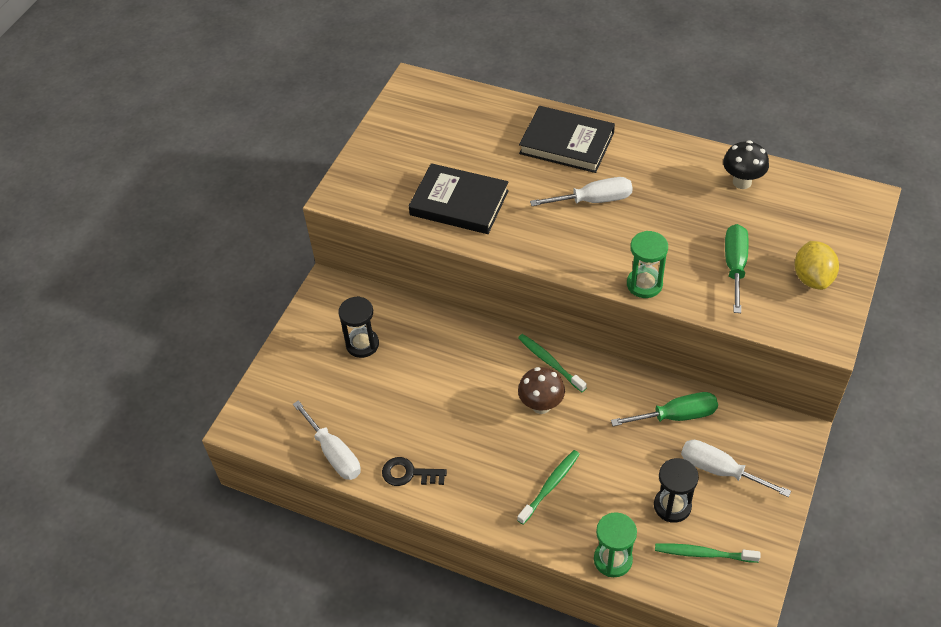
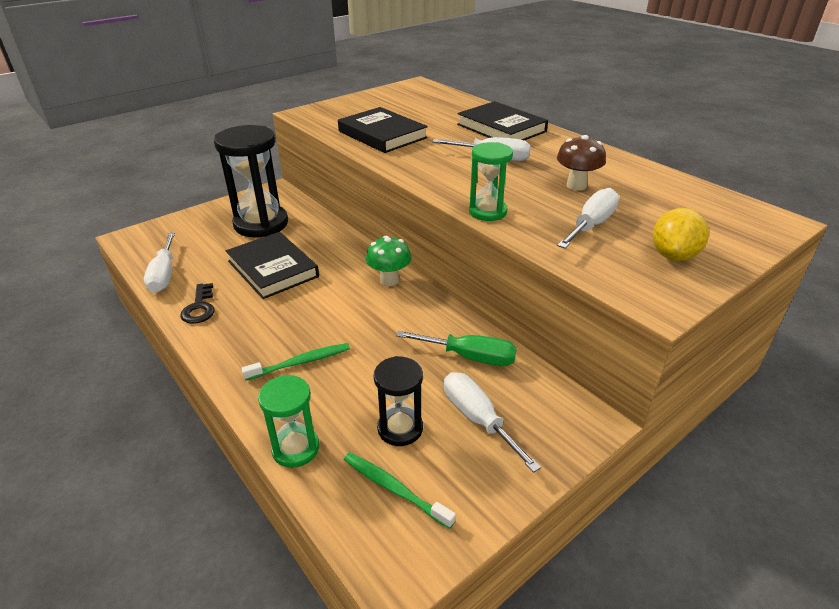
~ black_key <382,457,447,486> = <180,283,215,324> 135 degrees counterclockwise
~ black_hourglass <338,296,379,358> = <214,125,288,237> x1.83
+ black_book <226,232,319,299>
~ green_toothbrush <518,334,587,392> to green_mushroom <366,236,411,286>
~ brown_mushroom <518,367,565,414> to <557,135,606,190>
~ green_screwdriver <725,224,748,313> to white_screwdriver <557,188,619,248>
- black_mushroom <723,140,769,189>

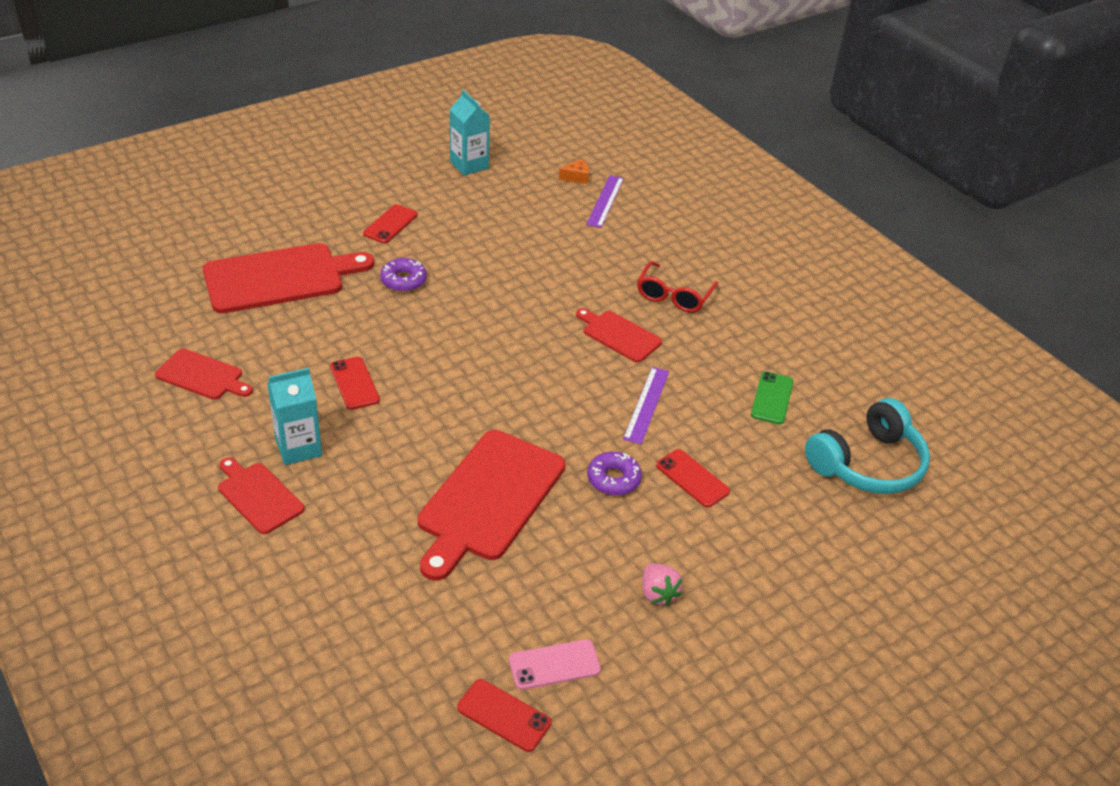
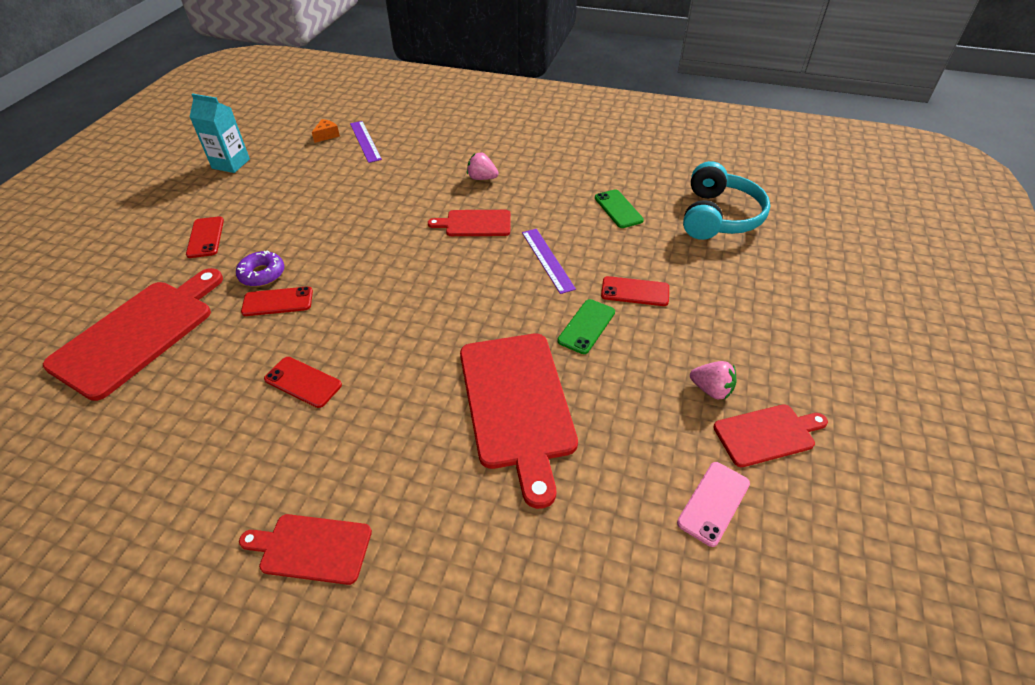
~ red_phone <457,679,552,752> to <241,287,313,316>
~ red_glasses <637,261,718,313> to pink_strawberry <467,152,499,180>
~ purple_donut <587,452,642,496> to green_phone <557,299,615,354>
~ red_cutting_board <155,349,253,400> to <713,404,828,467>
- turquoise_carton <267,368,322,465>

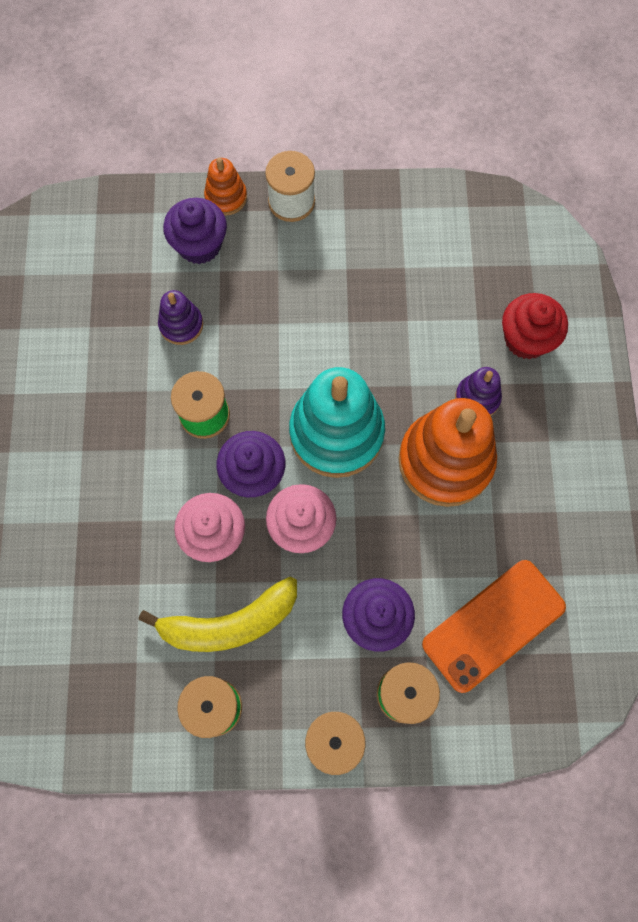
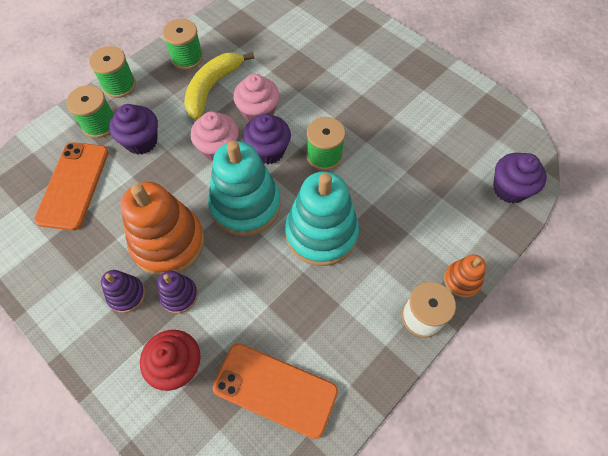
~ purple_stacking_toy <158,290,203,345> to <101,270,145,313>
+ orange_phone <213,343,338,439>
+ turquoise_stacking_toy <285,171,359,266>
~ purple_cupcake <163,198,227,264> to <493,153,547,203>

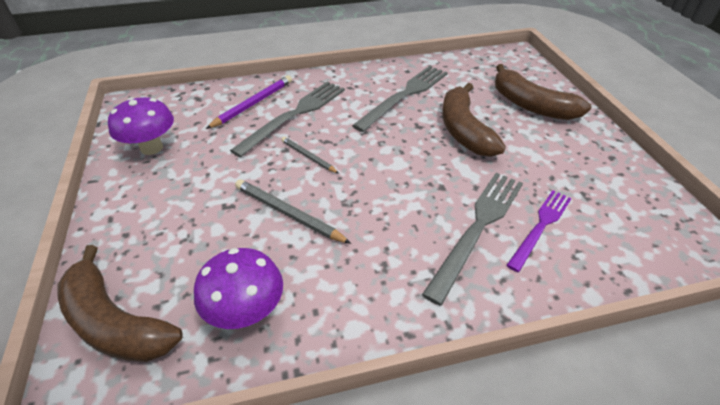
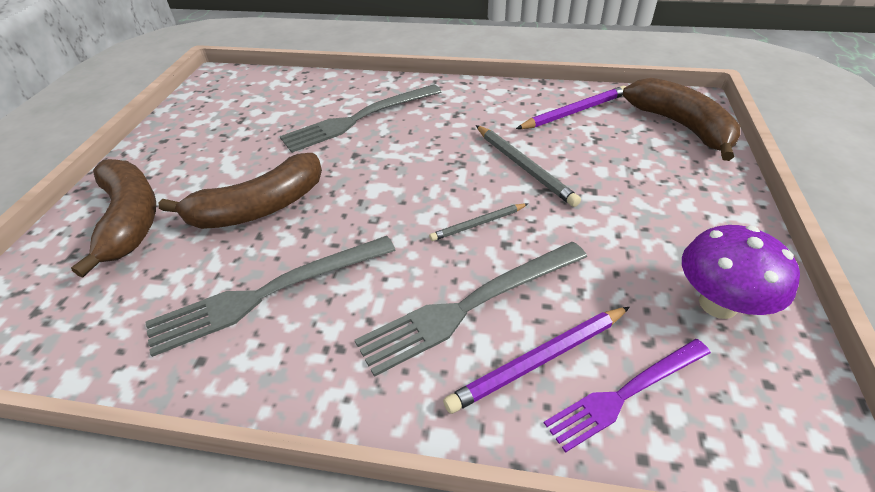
~ brown_banana <442,83,506,157> = <159,153,322,229> 45 degrees clockwise
~ grey_pencil <281,137,339,174> = <429,203,528,241> 90 degrees clockwise
~ purple_mushroom <194,248,283,329> to purple_pencil <516,86,626,129>
~ purple_fork <507,190,572,272> to <544,339,711,453>

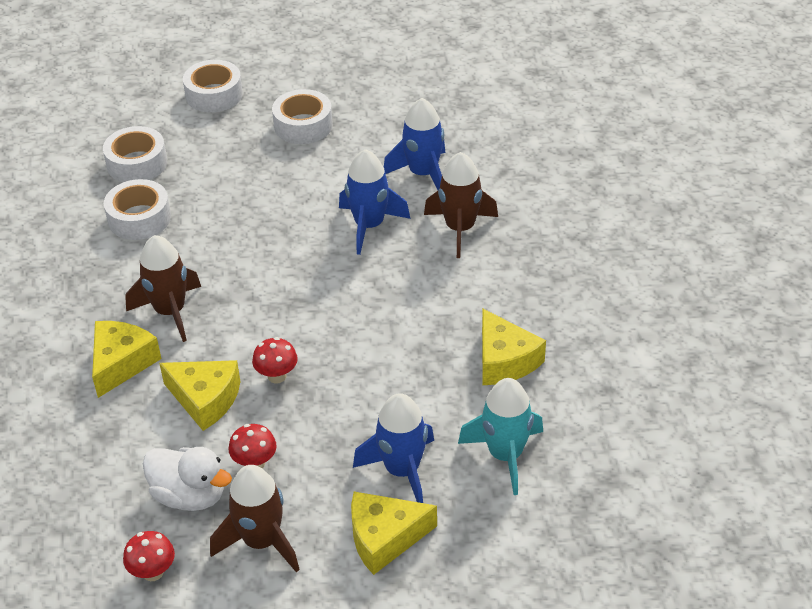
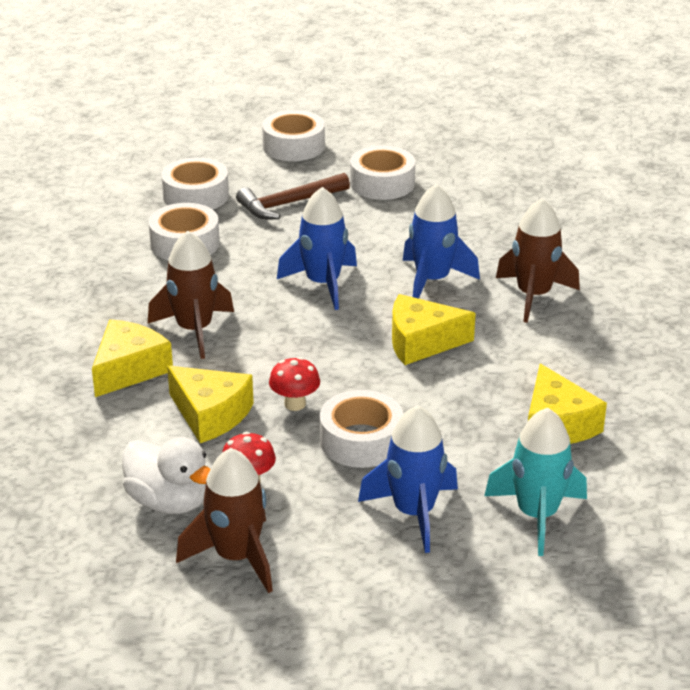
+ brown_hammer <236,173,350,219>
~ blue_rocket <384,98,445,190> to <277,187,357,310>
+ white_tape <320,390,403,468>
~ yellow_cheese <351,492,437,575> to <392,294,476,365>
- red_mushroom <123,531,175,581>

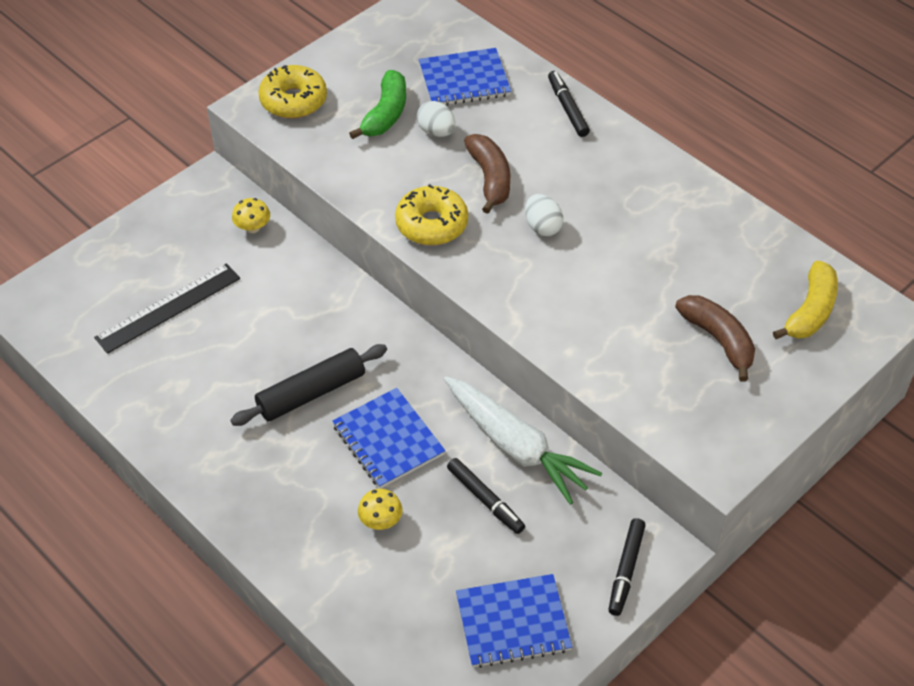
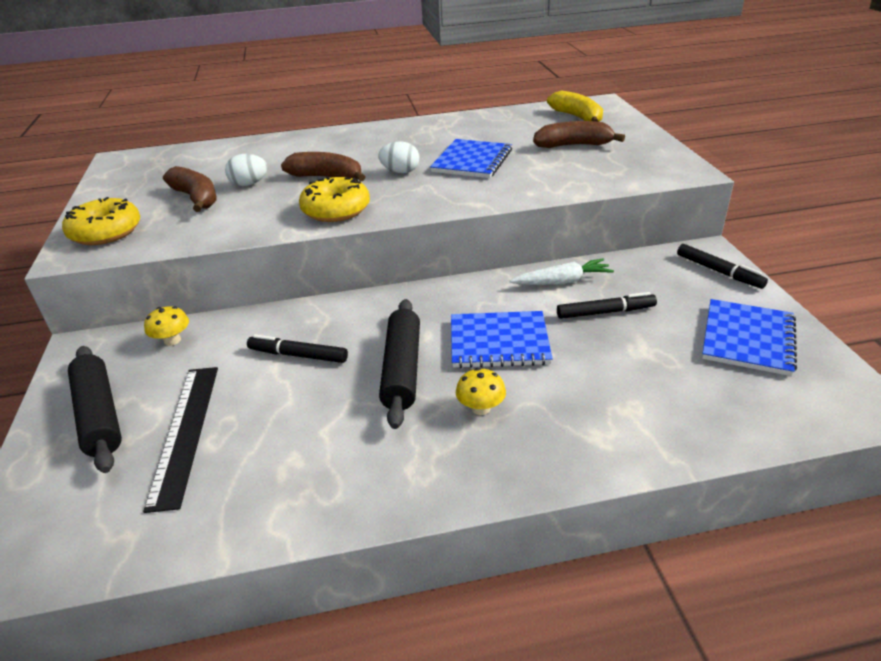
+ black_rolling_pin <68,346,122,473>
~ green_banana <349,70,406,139> to brown_banana <163,166,217,212>
~ black_marker <548,71,590,137> to <247,334,348,363>
~ blue_notebook <419,48,511,106> to <430,139,512,178>
~ yellow_mushroom <358,489,402,530> to <456,368,506,415>
~ white_carrot <444,377,602,505> = <510,259,614,285> x0.59

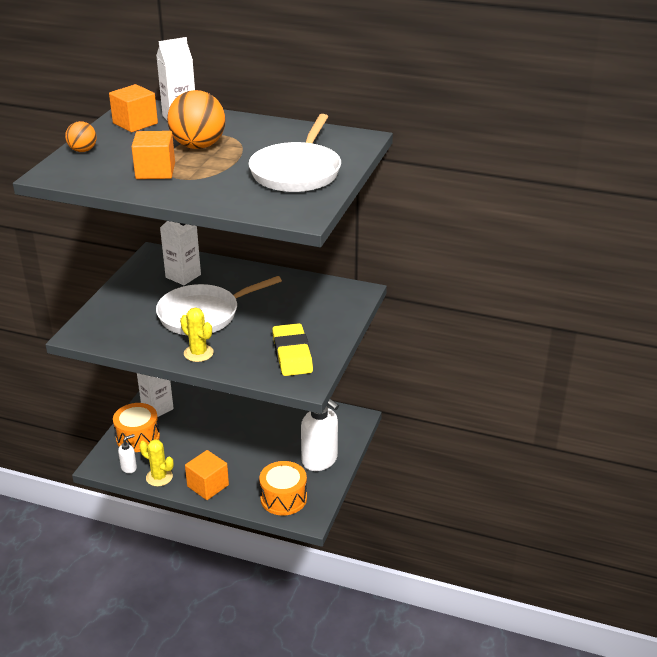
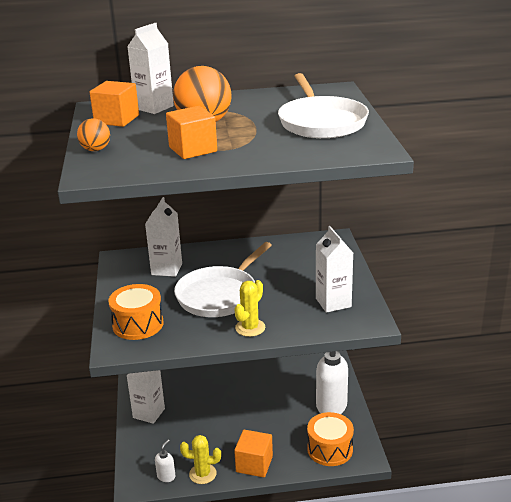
~ orange_drum <113,403,160,452> to <108,284,163,340>
~ yellow_cactus <180,308,214,362> = <235,280,265,337> 75 degrees counterclockwise
~ yellow_eraser <272,323,313,376> to white_carton <316,226,353,313>

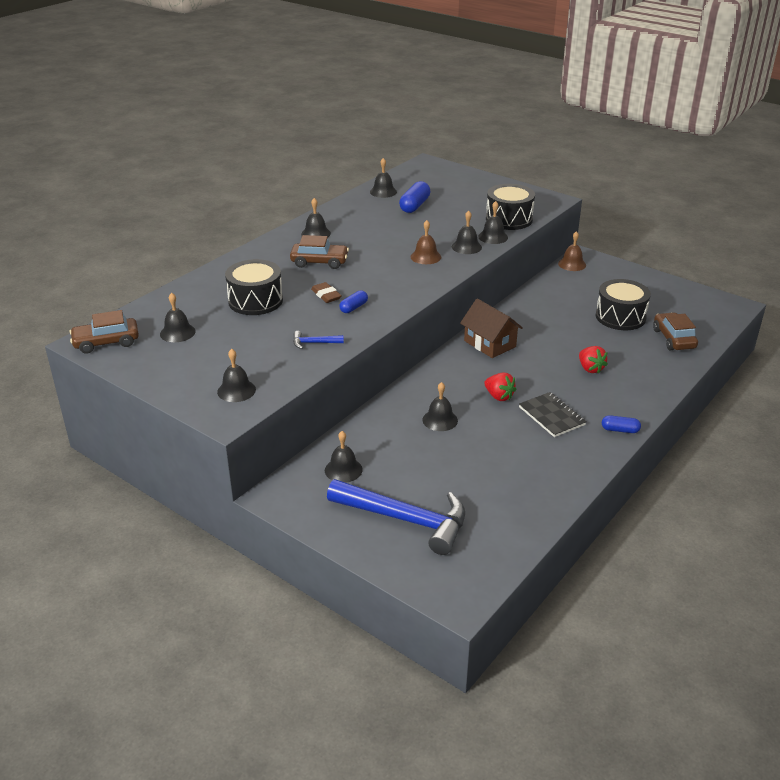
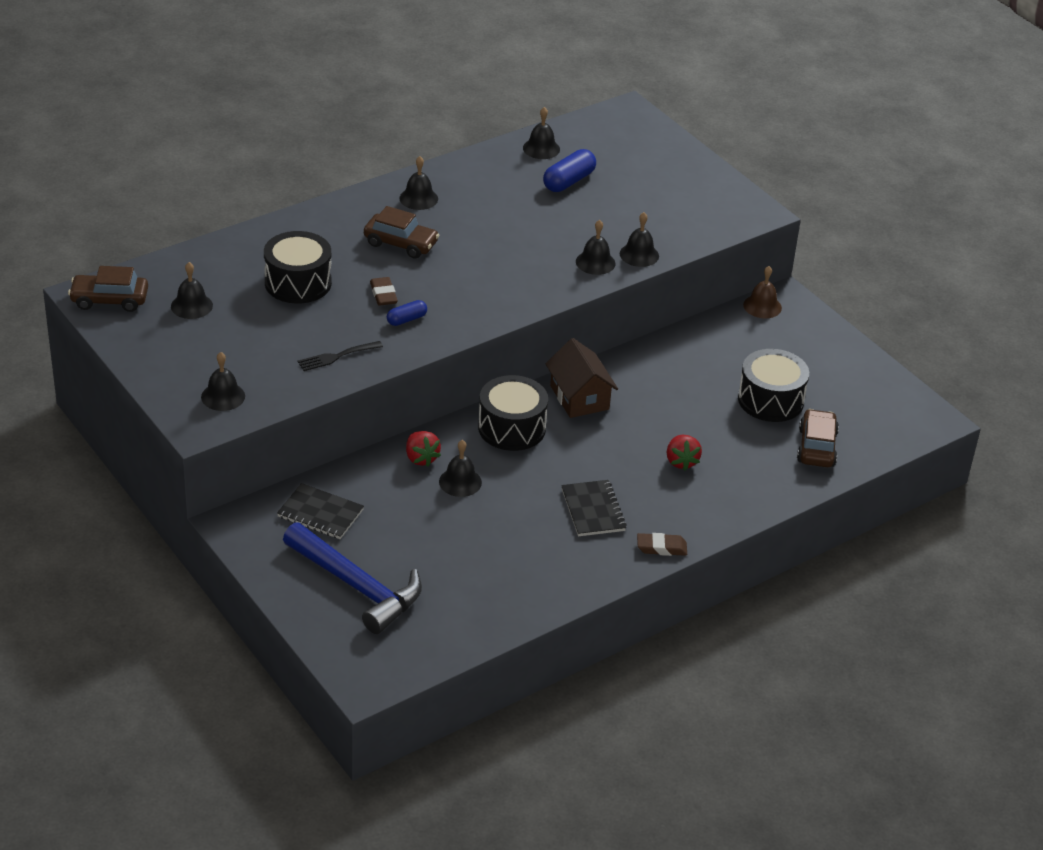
~ black_bell <325,431,363,483> to black_notebook <277,483,364,539>
~ blue_hammer <293,331,344,349> to black_fork <298,341,383,371>
~ red_strawberry <484,372,516,401> to <406,431,441,466>
~ black_drum <486,184,535,230> to <478,375,548,451>
~ blue_capsule <602,415,641,433> to brown_eraser <637,533,687,556>
- brown_bell <411,220,441,264>

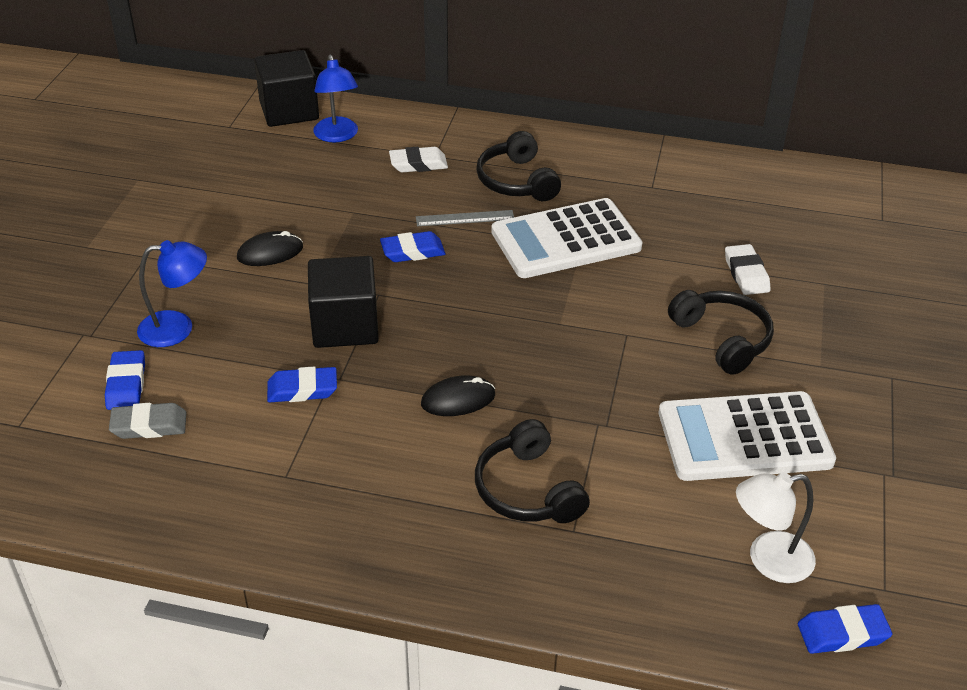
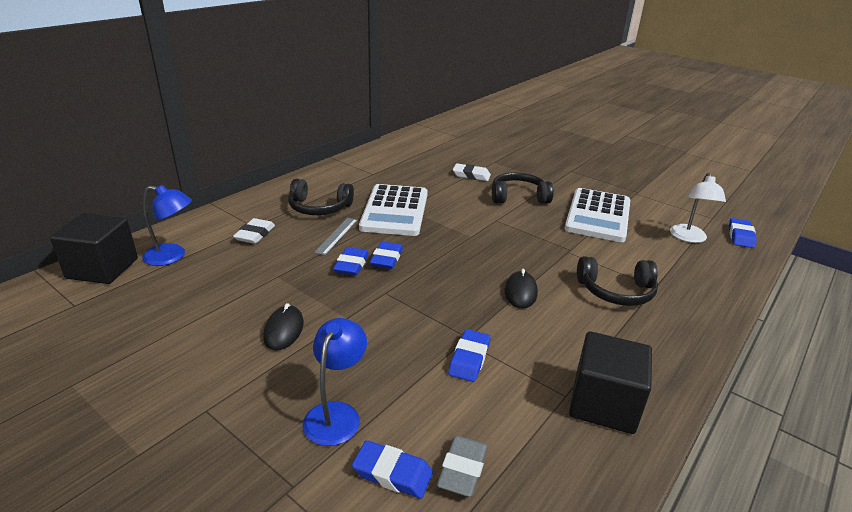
+ blue_eraser <370,242,403,269>
~ black_cube <308,256,379,348> to <569,331,652,434>

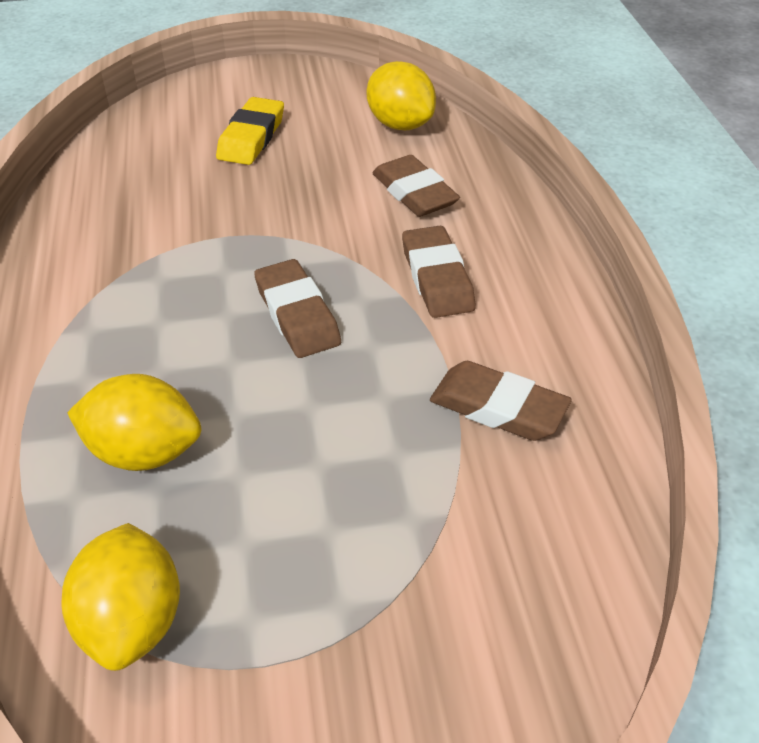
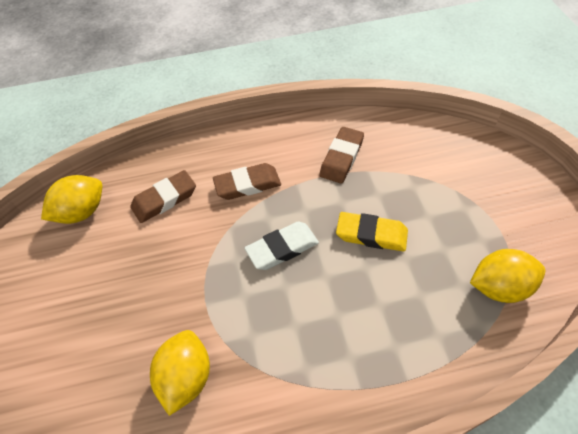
~ yellow_lemon <67,374,201,471> to <150,330,210,416>
~ brown_eraser <254,259,341,358> to white_eraser <245,222,319,270>
~ yellow_eraser <216,97,284,165> to <336,212,408,251>

